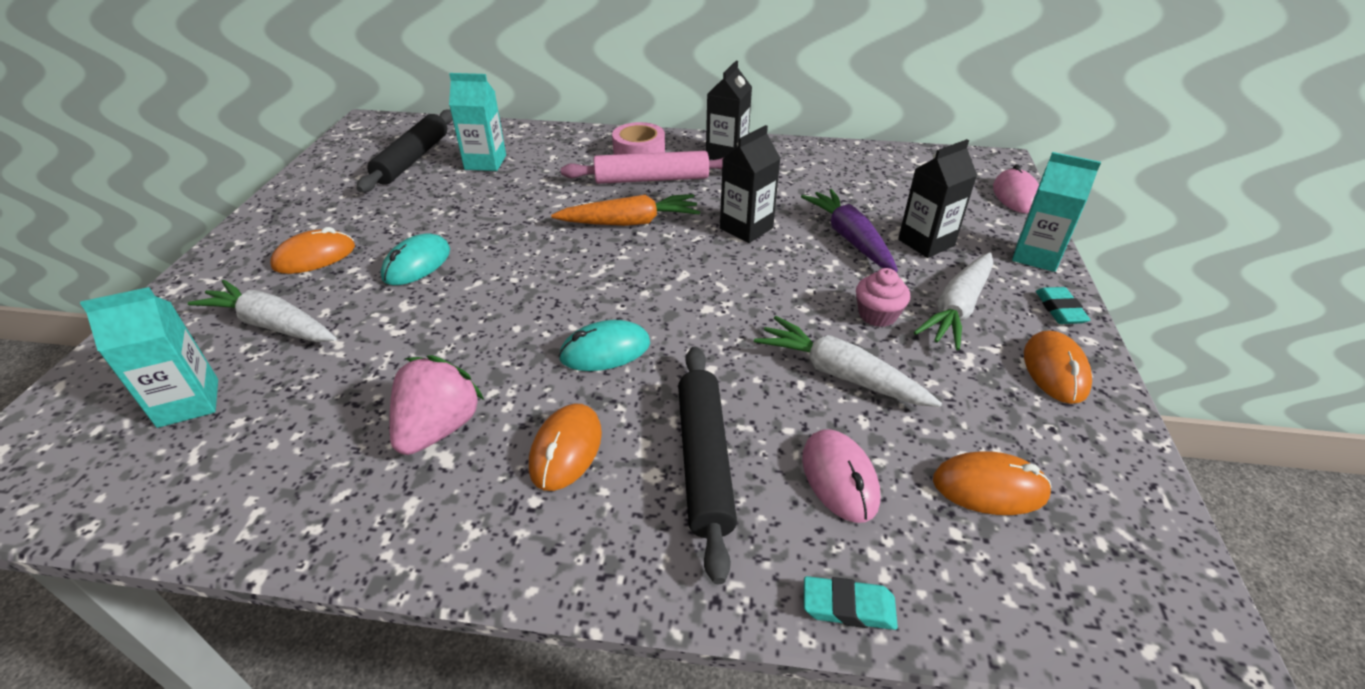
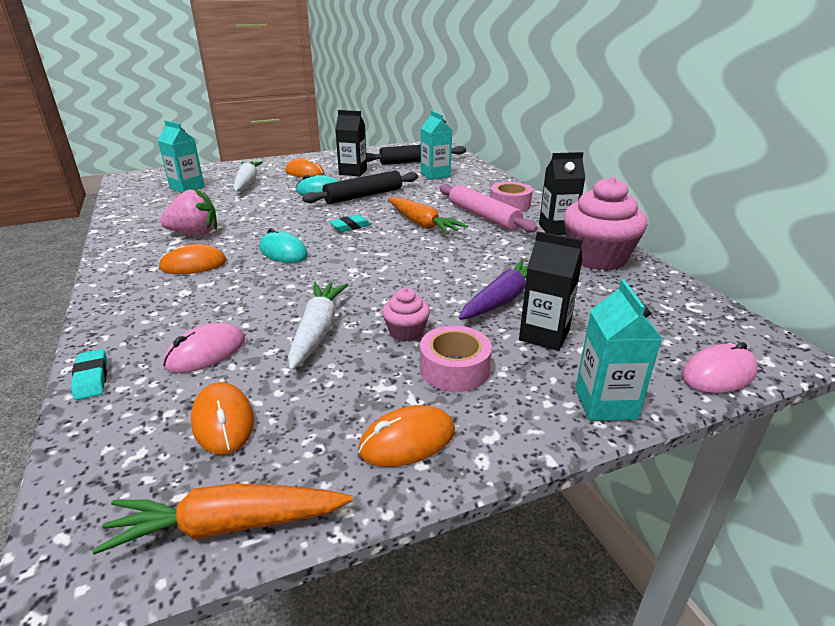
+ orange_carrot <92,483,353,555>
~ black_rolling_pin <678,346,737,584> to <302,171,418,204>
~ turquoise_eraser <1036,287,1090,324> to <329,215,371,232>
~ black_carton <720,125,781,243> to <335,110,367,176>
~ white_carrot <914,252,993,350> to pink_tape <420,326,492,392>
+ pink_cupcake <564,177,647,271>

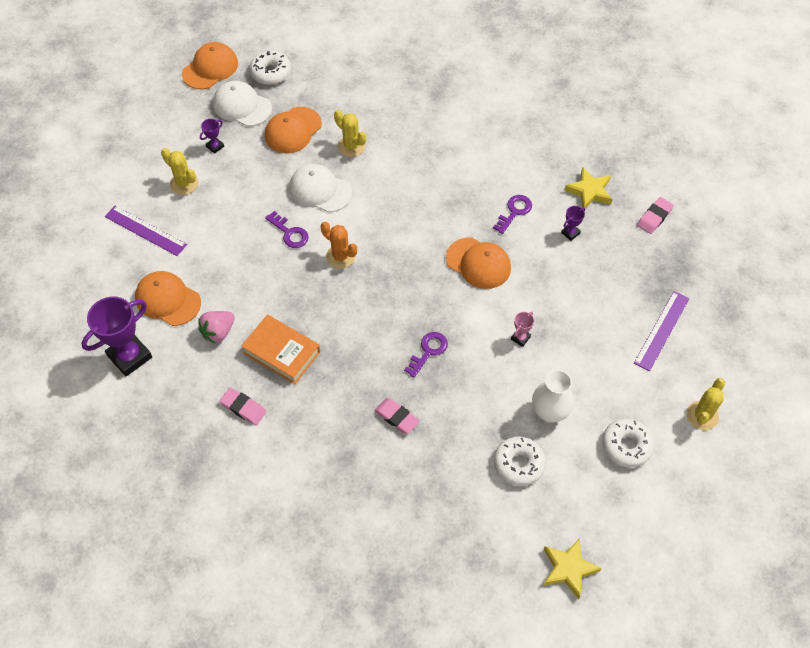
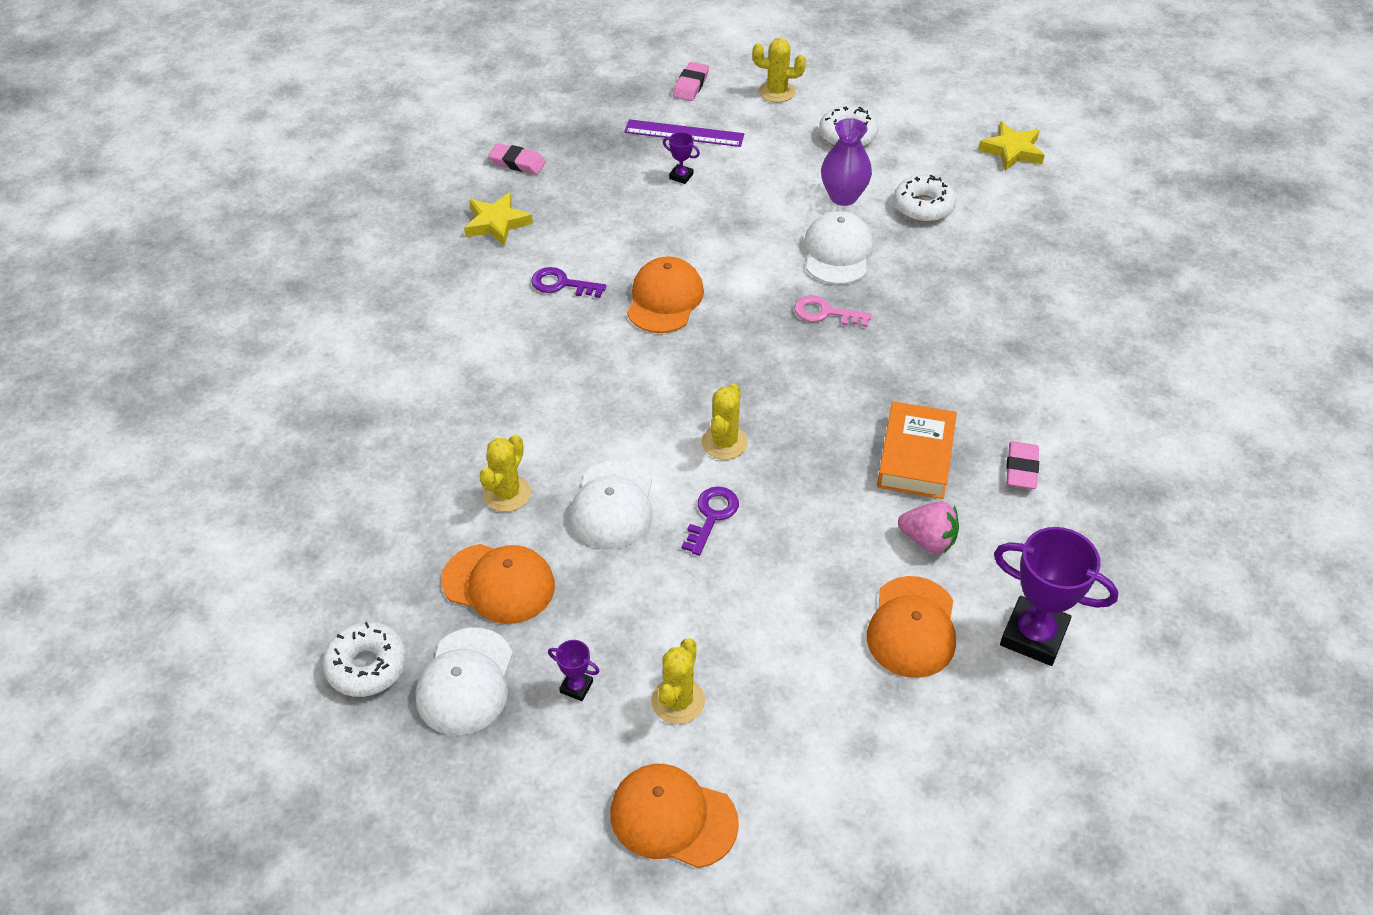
~ orange_cap <182,42,238,89> to <610,764,739,868>
~ purple_trophy <561,206,585,241> to <663,132,700,184>
~ pink_eraser <374,398,420,434> to <673,62,709,101>
~ orange_cactus <321,222,357,269> to yellow_cactus <702,383,748,460>
~ purple_key <404,332,448,378> to pink_key <794,295,872,327>
+ white_cap <803,211,873,284>
~ white_vase <532,370,574,423> to purple_vase <821,118,872,206>
- purple_ruler <105,206,187,256>
- pink_trophy <511,312,534,347>

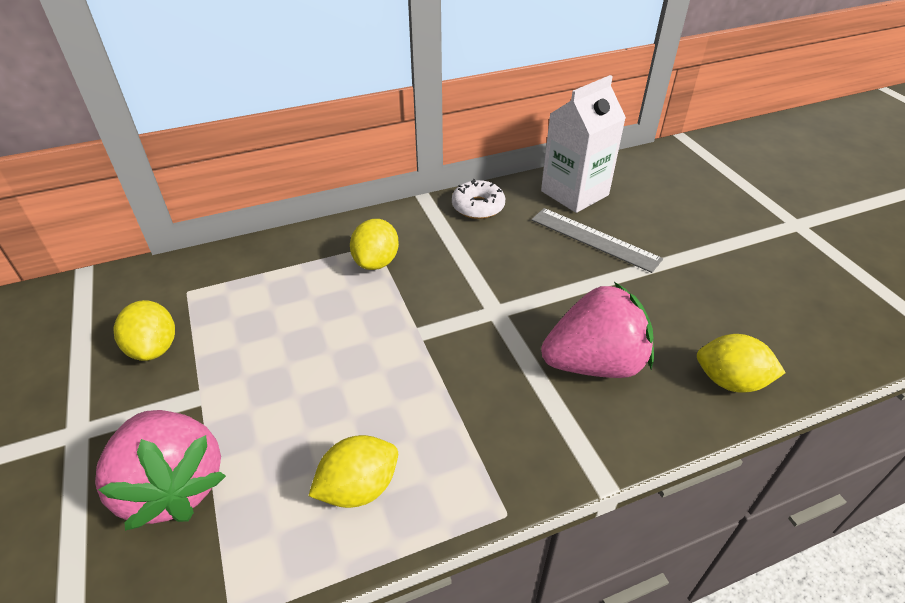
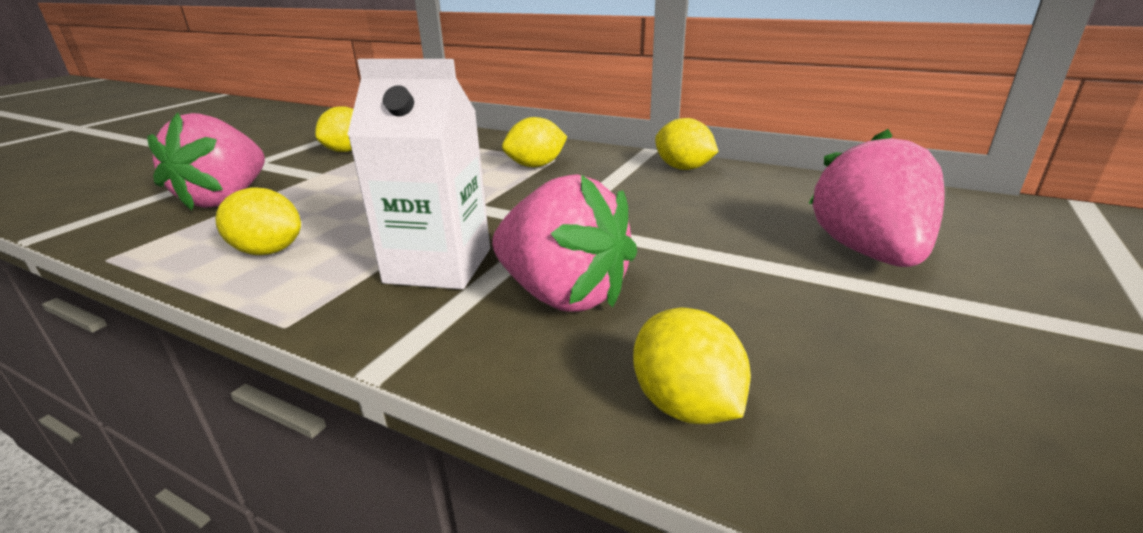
~ white_carton <541,75,626,213> to <347,59,490,289>
~ white_donut <452,179,505,219> to yellow_lemon <655,118,718,170>
+ pink_strawberry <808,129,945,267>
- grey_ruler <531,208,663,273>

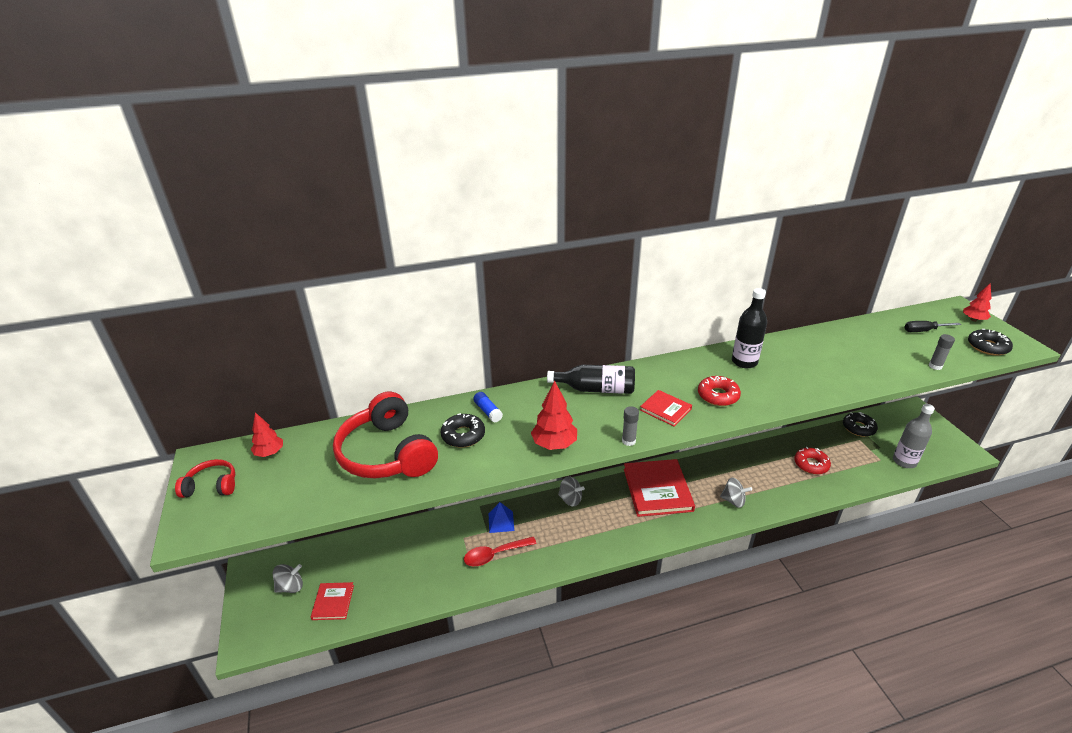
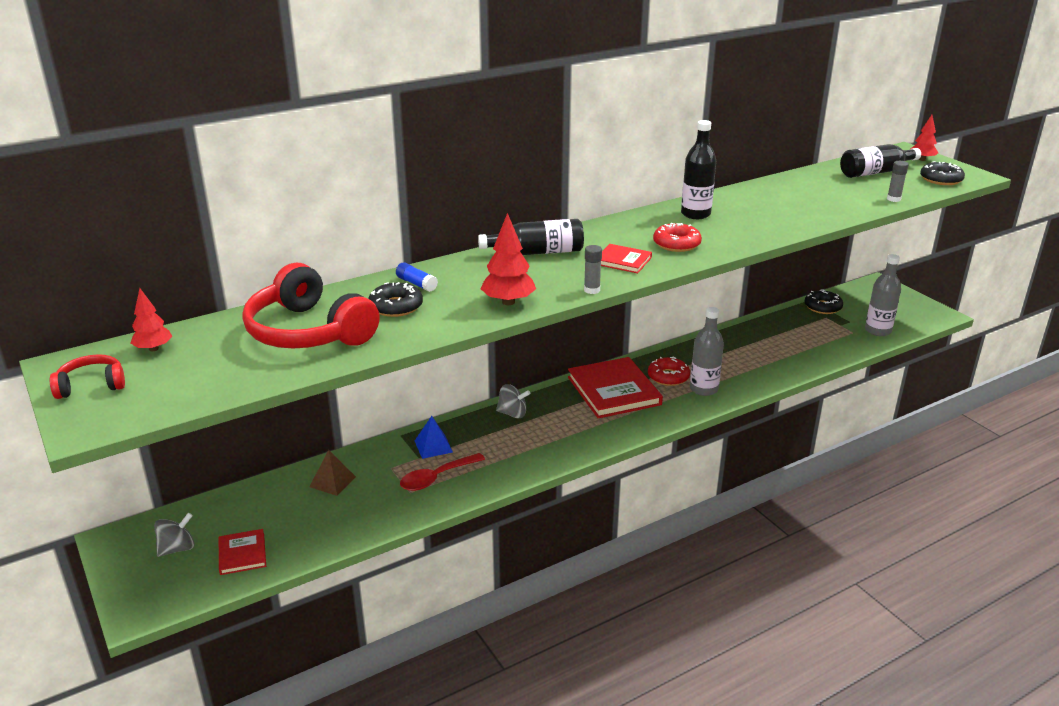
+ brown_pyramid <309,450,356,496>
~ red_donut <794,447,831,474> to <648,357,690,386>
~ grey_spinning_top <720,478,752,508> to grey_bottle <690,307,724,396>
~ black_screwdriver <904,321,961,332> to black_bottle <840,144,921,178>

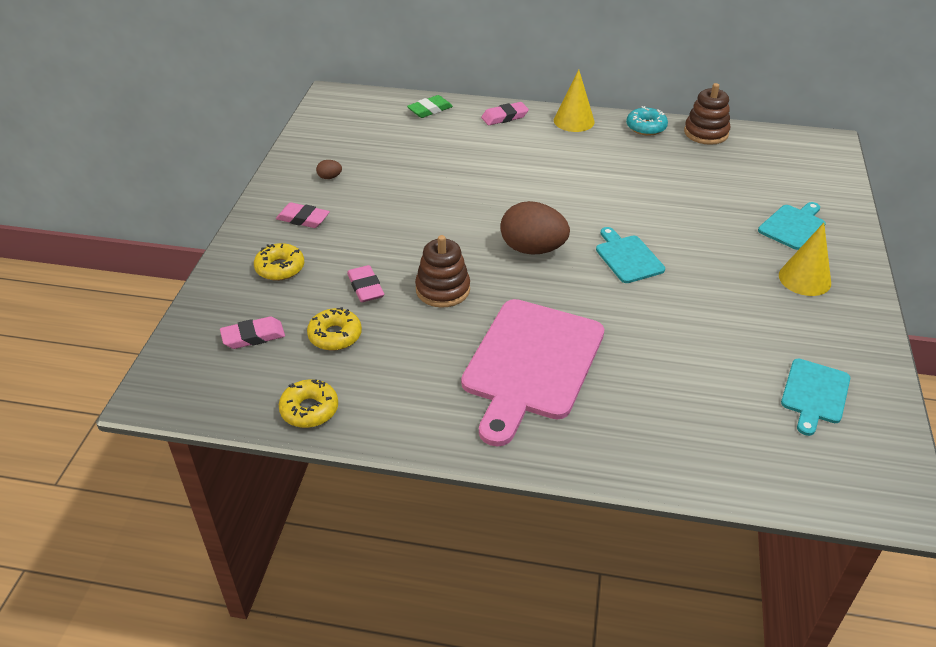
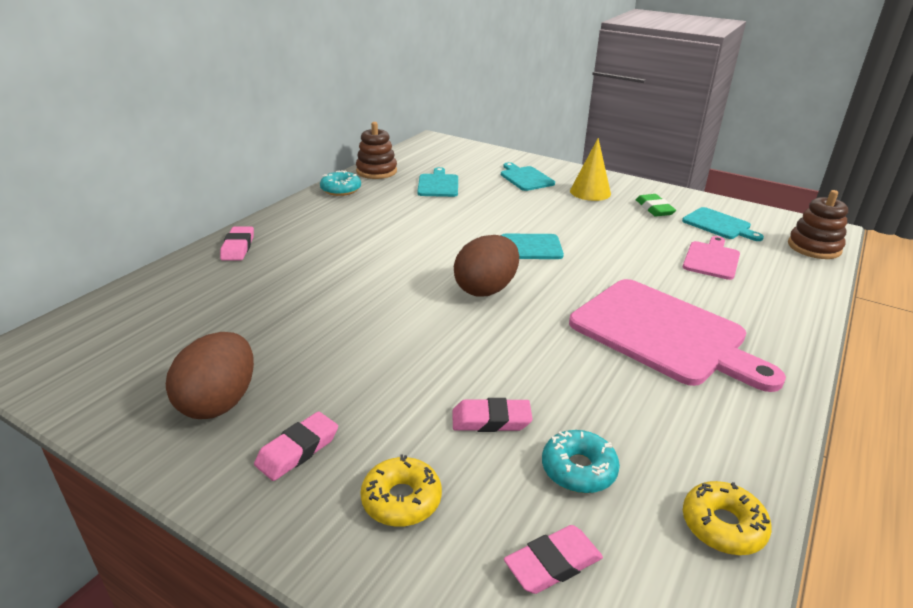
~ brown_egg <316,160,342,179> = <166,332,254,419> x2.44
+ turquoise_cutting_board <417,167,458,197>
~ pink_eraser <220,316,285,349> = <504,525,603,594> 60 degrees clockwise
~ yellow_donut <307,307,362,351> to turquoise_donut <542,430,620,493>
~ green_eraser <407,95,453,118> to <636,194,676,216>
+ pink_cutting_board <683,236,740,280>
~ brown_stacking_toy <415,235,470,308> to <788,190,848,259>
- yellow_cone <554,69,595,132>

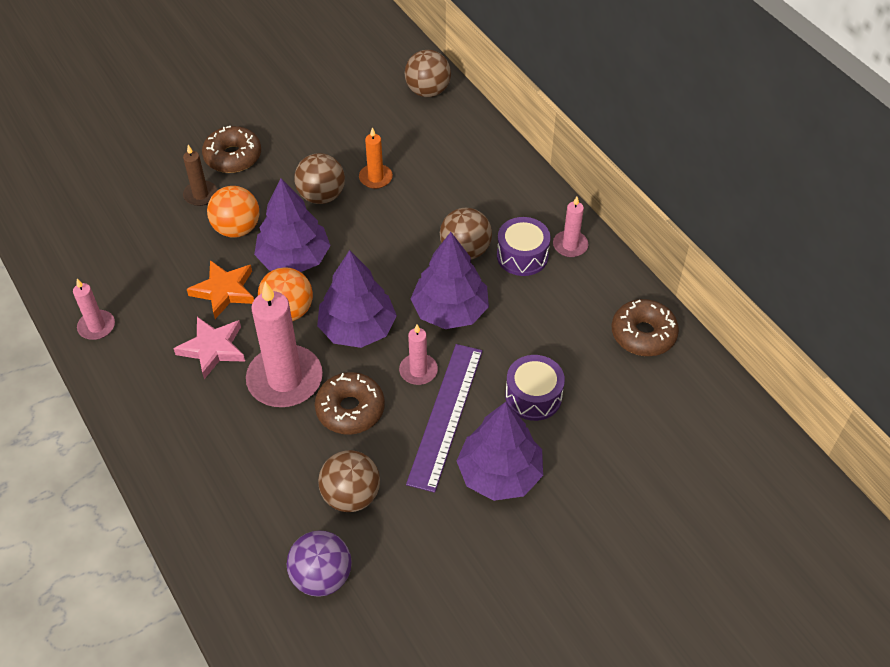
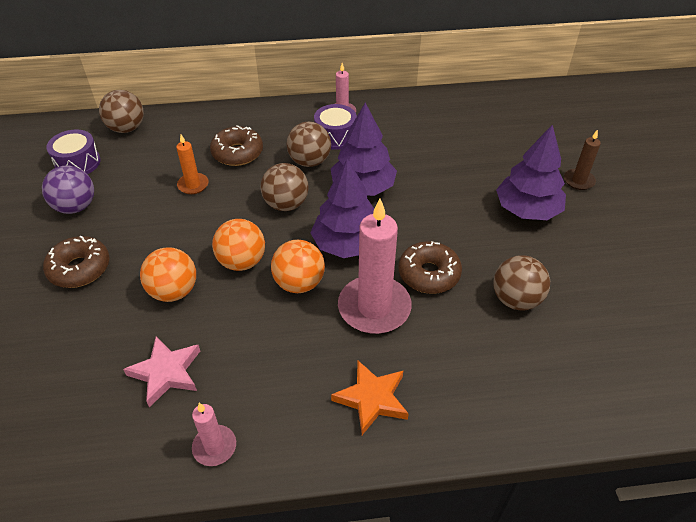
~ purple_ball <287,530,352,597> to <42,165,94,214>
~ purple_drum <505,355,565,421> to <46,130,101,174>
~ pink_star <173,317,245,379> to <123,336,200,407>
~ brown_donut <612,299,679,356> to <210,125,263,166>
~ purple_tree <254,178,331,272> to orange_ball <212,219,265,271>
~ brown_ball <294,153,345,204> to <260,163,308,211>
~ orange_star <187,260,254,319> to <331,361,409,435>
~ brown_candle <183,145,217,206> to <564,130,601,190>
- pink_candle <399,324,438,385>
- purple_ruler <406,344,483,493>

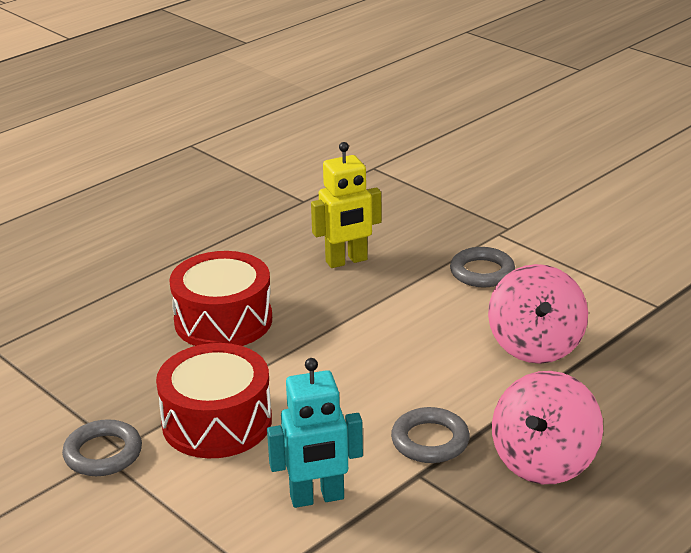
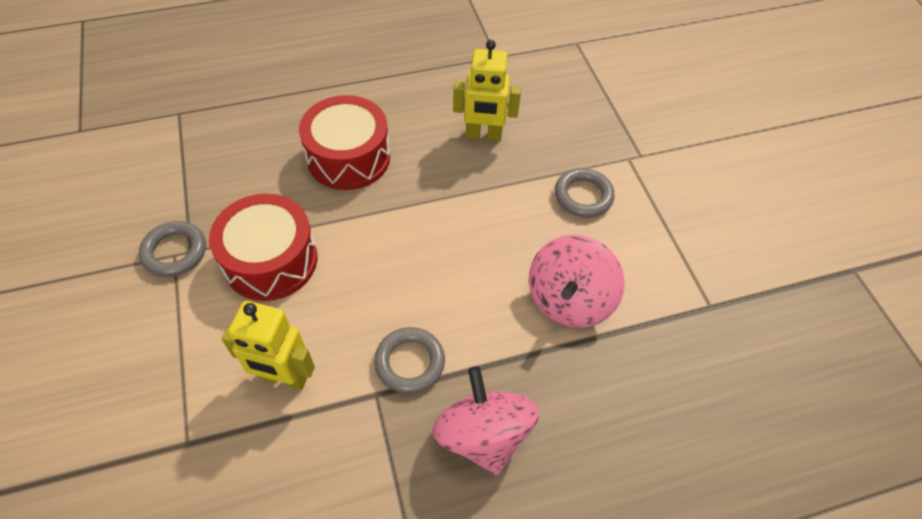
~ turquoise_robot <267,358,363,508> to yellow_robot <222,301,315,390>
~ pink_spinning_top <492,371,603,484> = <432,366,539,475> 105 degrees clockwise

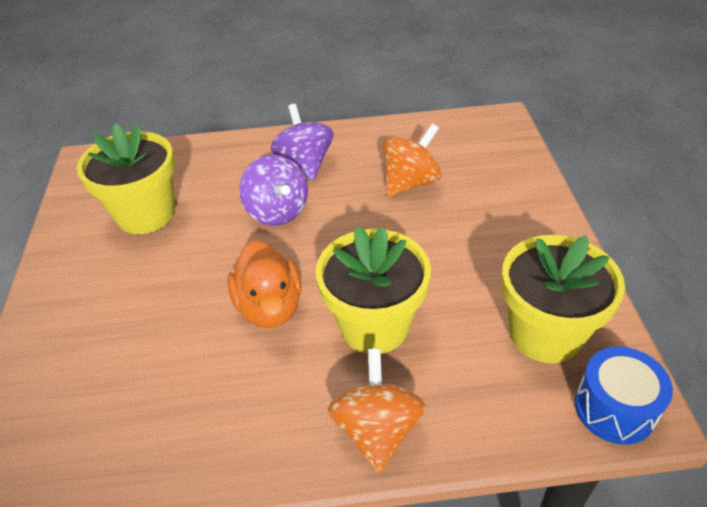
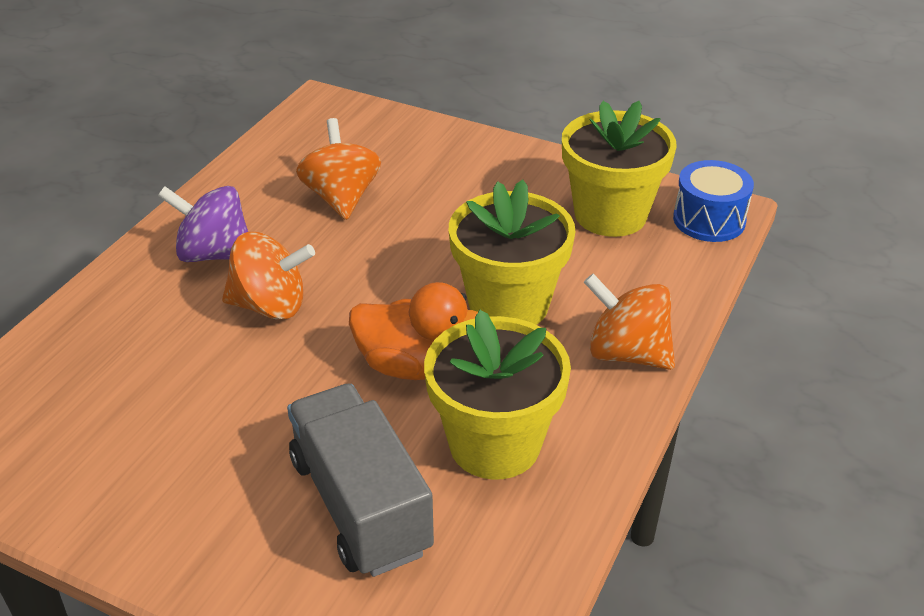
~ purple_spinning_top <239,155,308,226> to orange_spinning_top <222,232,315,320>
+ grey_truck <287,384,434,577>
~ yellow_flower_pot <77,123,175,234> to <424,310,571,480>

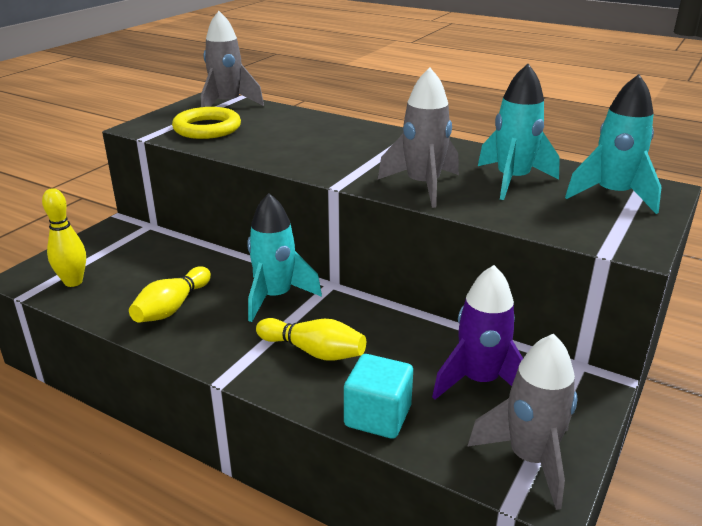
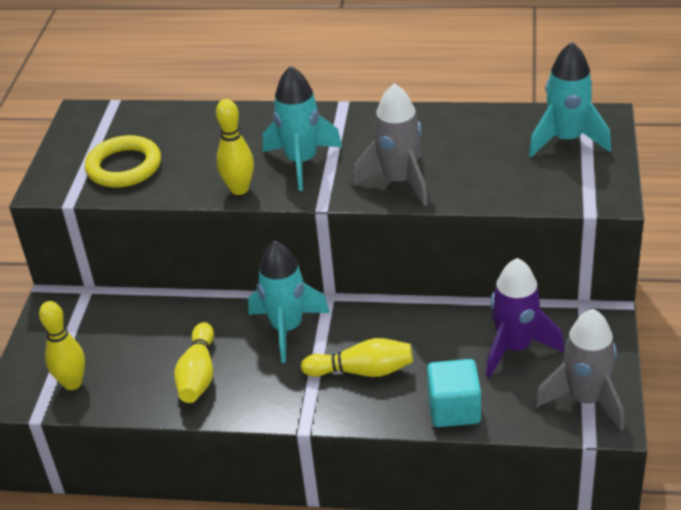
+ yellow_bowling_pin <216,99,254,195>
~ turquoise_rocket <478,64,560,200> to <263,66,342,191>
- grey_rocket <201,11,264,107>

